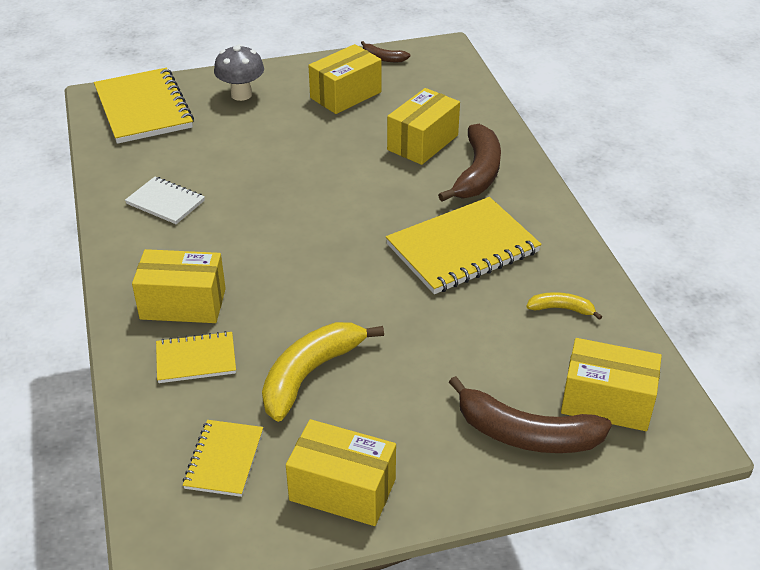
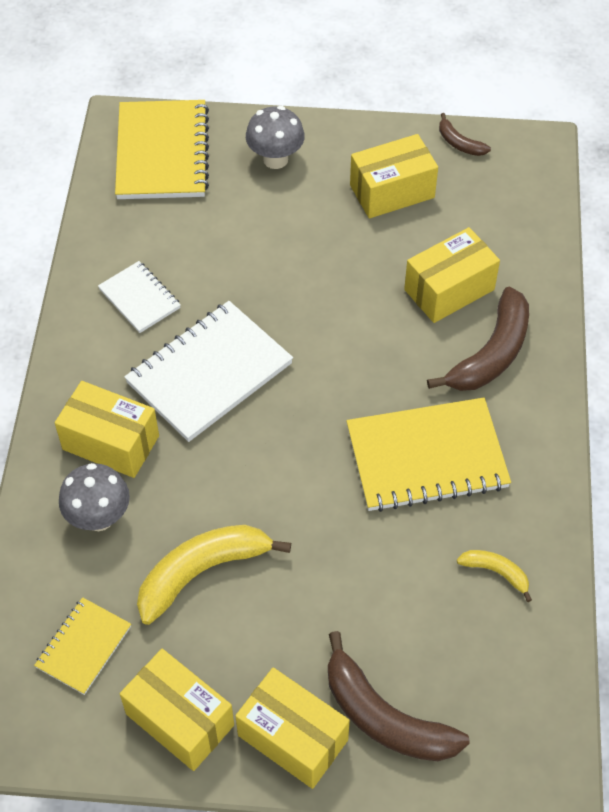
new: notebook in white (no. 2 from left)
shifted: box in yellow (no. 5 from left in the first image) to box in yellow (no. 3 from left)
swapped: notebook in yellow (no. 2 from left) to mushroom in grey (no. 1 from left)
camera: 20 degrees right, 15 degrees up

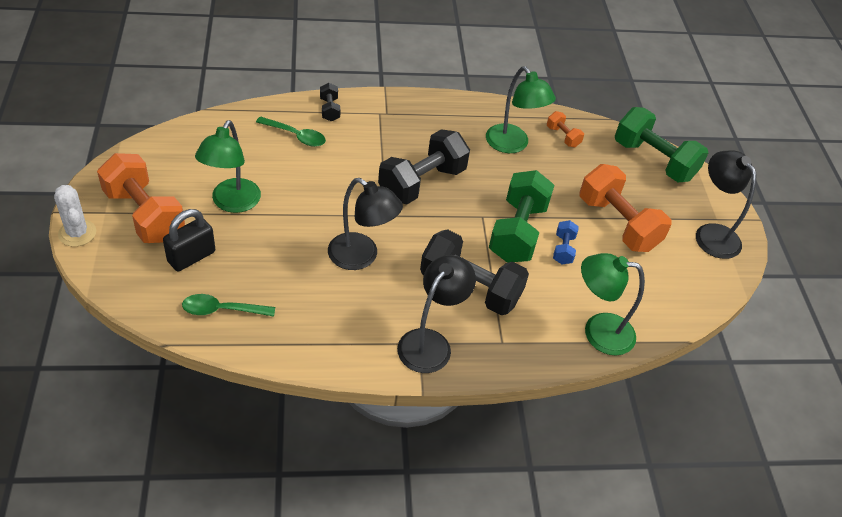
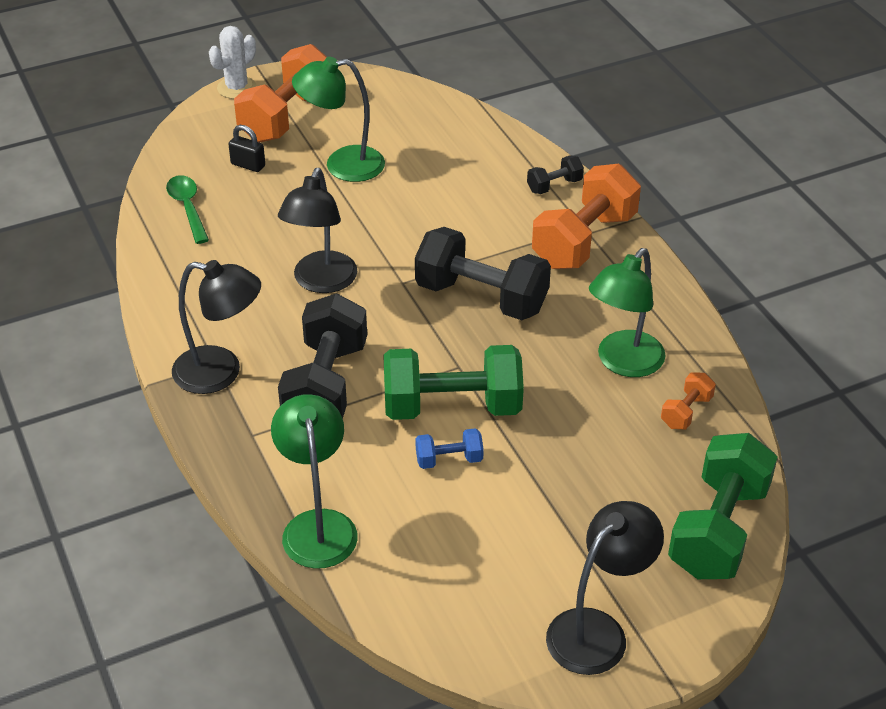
gone: spoon in green (no. 2 from left)
shifted: dumbbell in orange (no. 3 from left in the first image) to dumbbell in orange (no. 2 from left)
scaled: padlock in black x0.64
camera: 75 degrees right, 5 degrees down

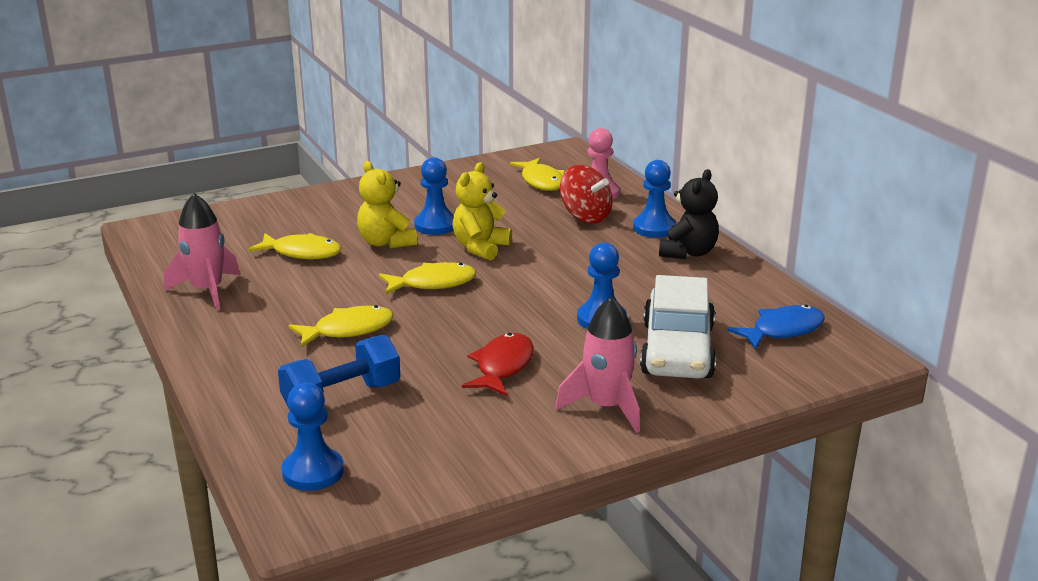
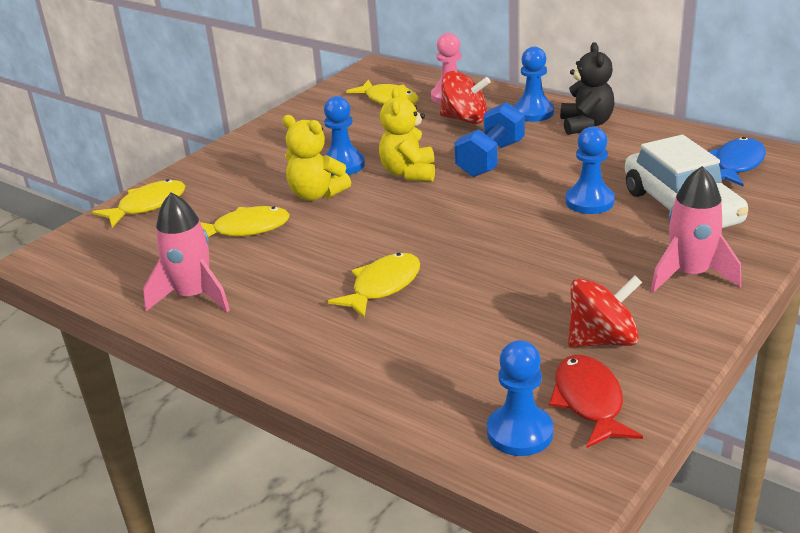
new: spinning top in red (no. 2 from left)
shifted: dumbbell in blue; fish in yellow (no. 3 from left in the first image) to fish in yellow (no. 1 from left); fish in red
camera: 25 degrees left, 5 degrees up

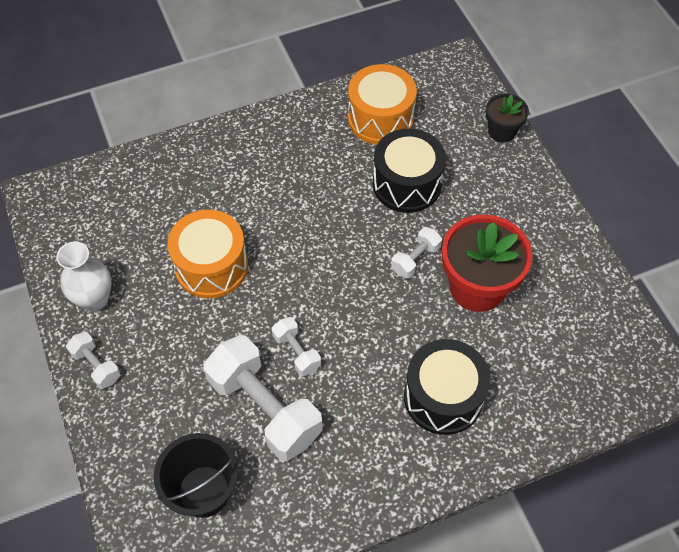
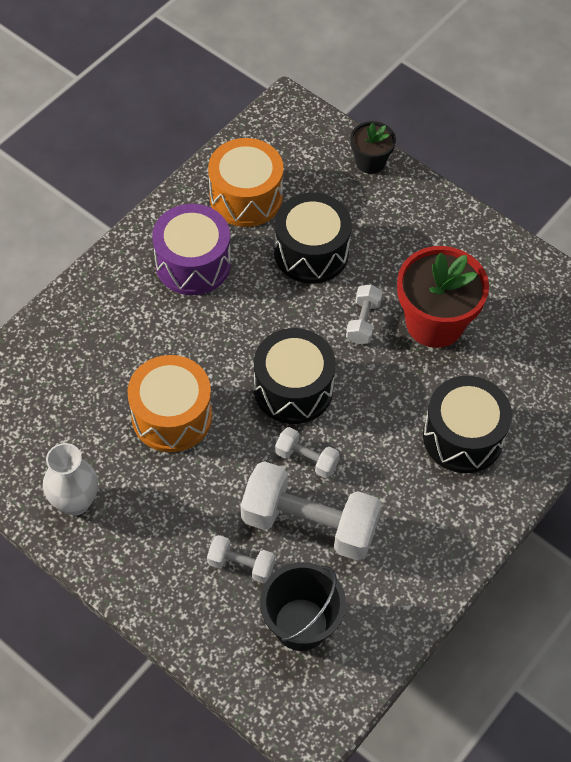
new: drum in purple; drum in black (no. 1 from left)
shifted: dumbbell in white (no. 1 from left)
camera: 30 degrees left, 0 degrees up

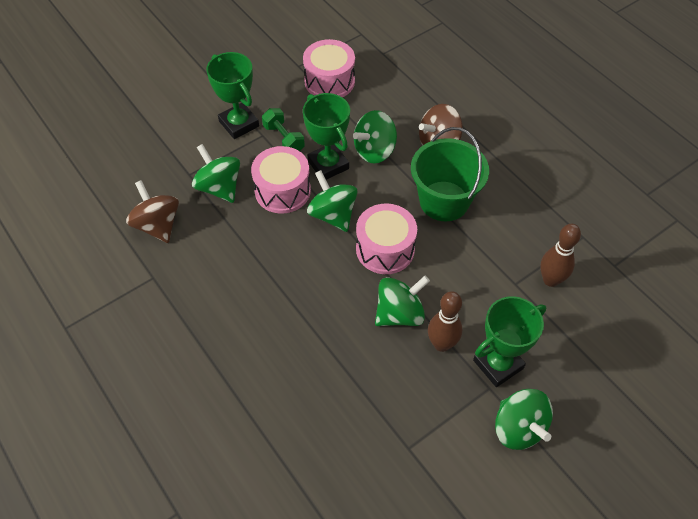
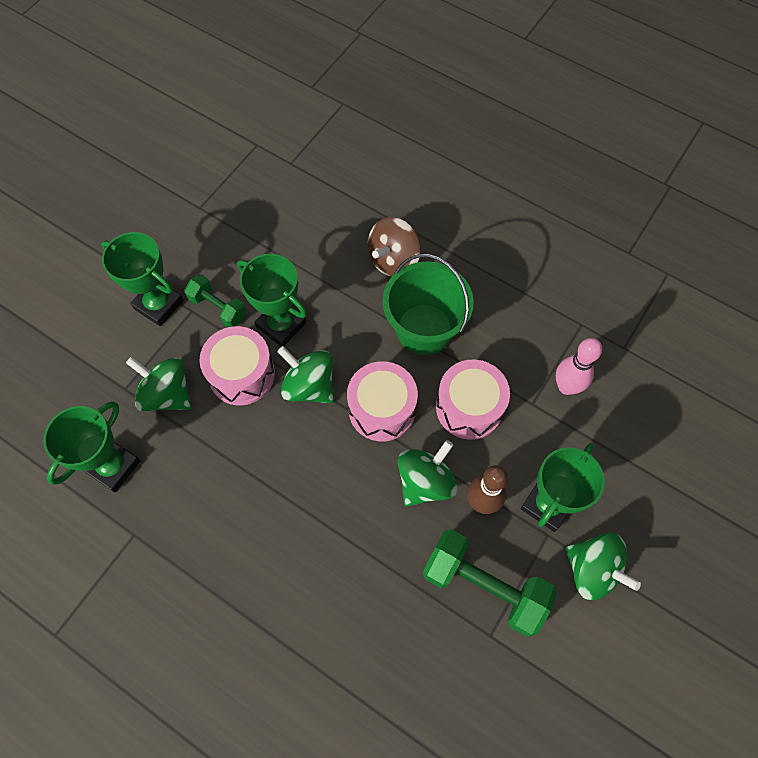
gone: spinning top in green (no. 3 from left)
new: dumbbell in green (no. 2 from left)
shifted: drum in pink (no. 2 from left in the first image) to drum in pink (no. 3 from left)
swapped: spinning top in brown (no. 1 from left) to trophy in green (no. 1 from left)
repainted: bowling pin in brown (no. 2 from left) to bowling pin in pink
camera: 20 degrees left, 10 degrees up

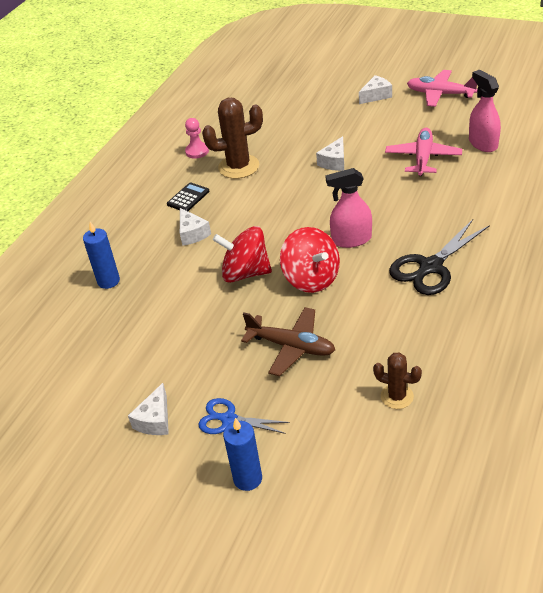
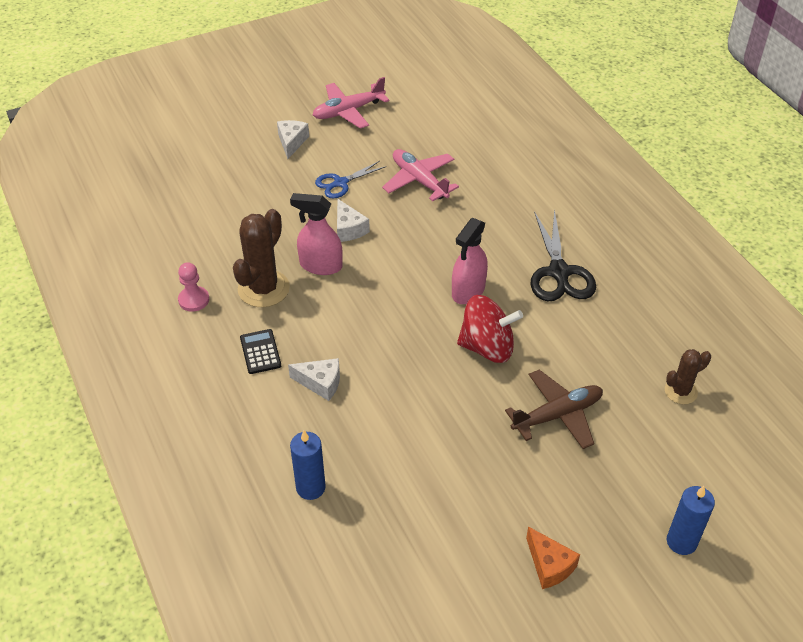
gone: spinning top in red (no. 1 from left)
shifted: scissors in blue; spray bottle in pink (no. 2 from left in the first image) to spray bottle in pink (no. 1 from left)
repainted: cheese in white (no. 1 from left) to cheese in orange
camera: 55 degrees left, 5 degrees up

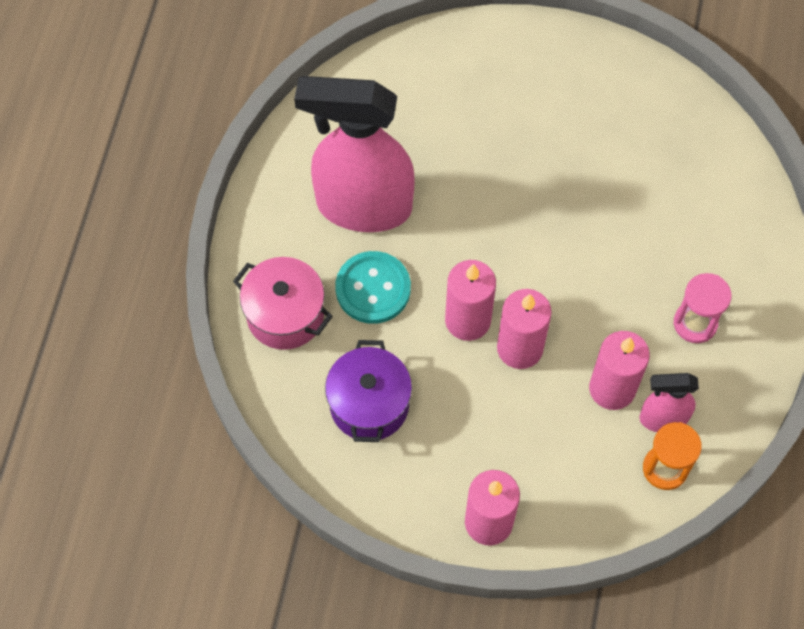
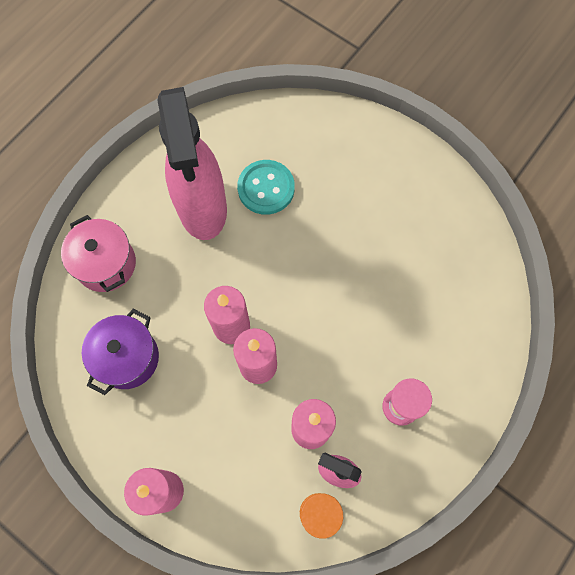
shifted: button in turquoise
rotated: spray bottle in pink (no. 1 from left) 135 degrees counterclockwise
camera: 25 degrees right, 5 degrees up

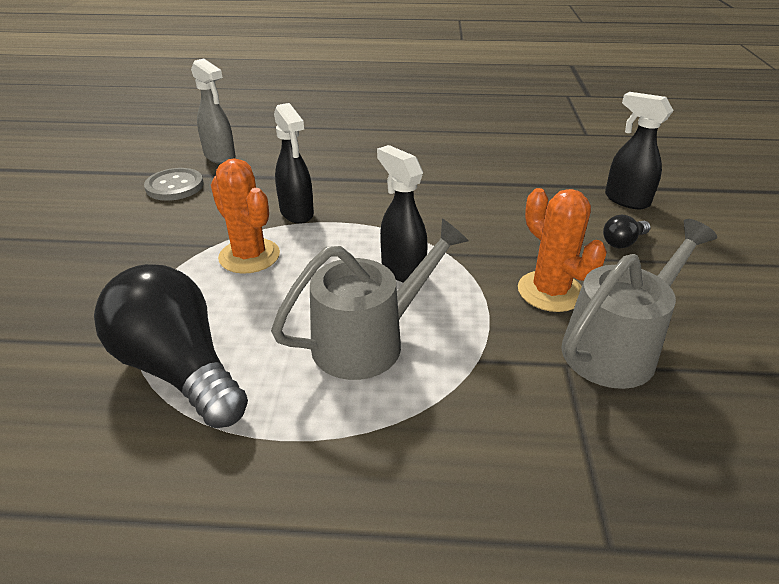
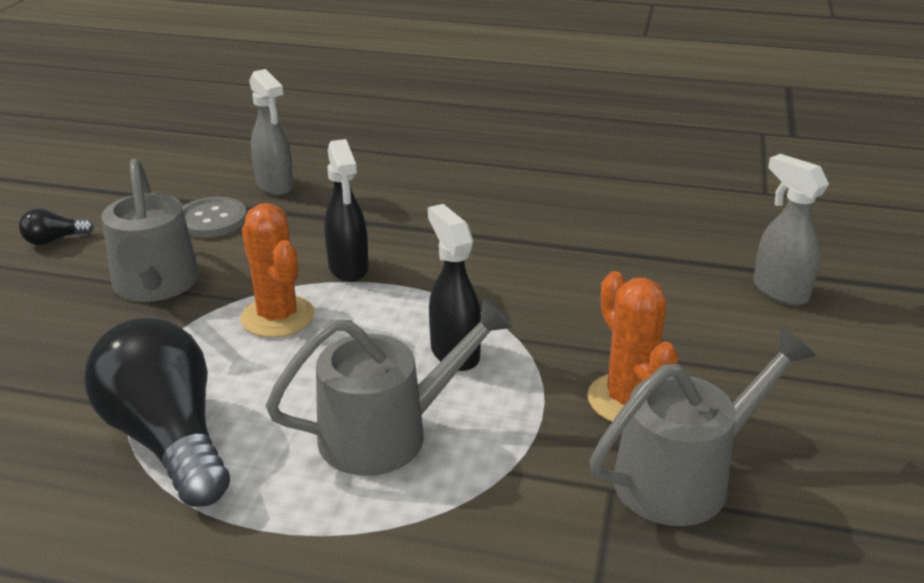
new: watering can in grey (no. 1 from left)
shifted: light bulb in black (no. 2 from left in the first image) to light bulb in black (no. 1 from left)
repainted: spray bottle in black (no. 3 from left) to spray bottle in grey (no. 2 from left)
camera: 10 degrees right, 5 degrees down

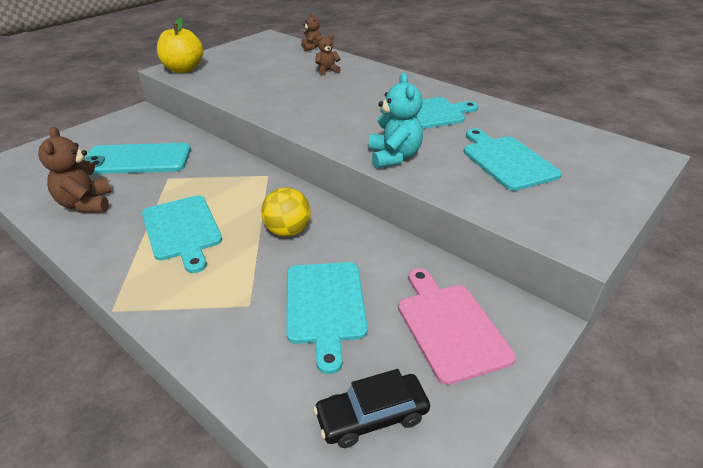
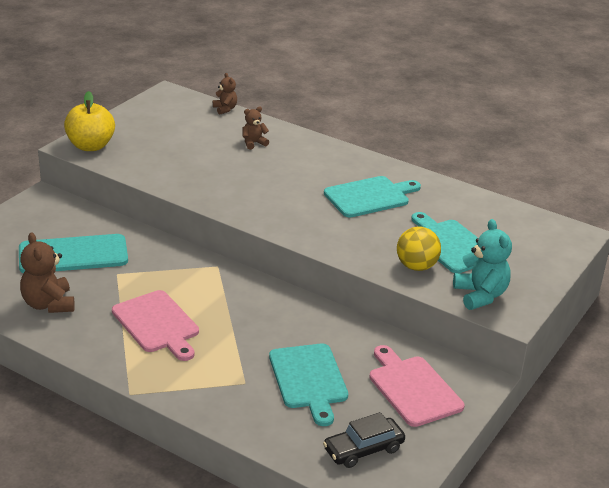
shifted: ball in yellow; teddy bear in turquoise
repainted: cutting board in turquoise (no. 1 from left) to cutting board in pink (no. 1 from left)
camera: 10 degrees left, 5 degrees down

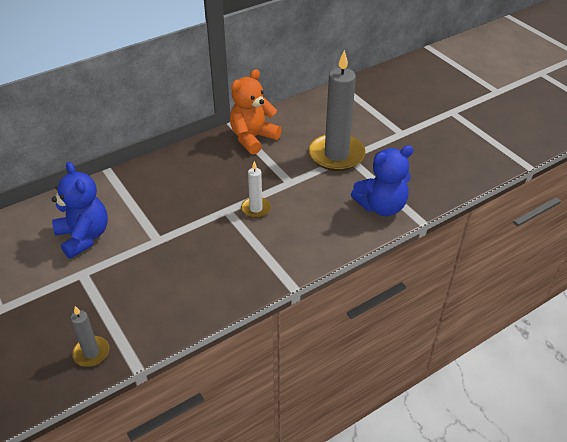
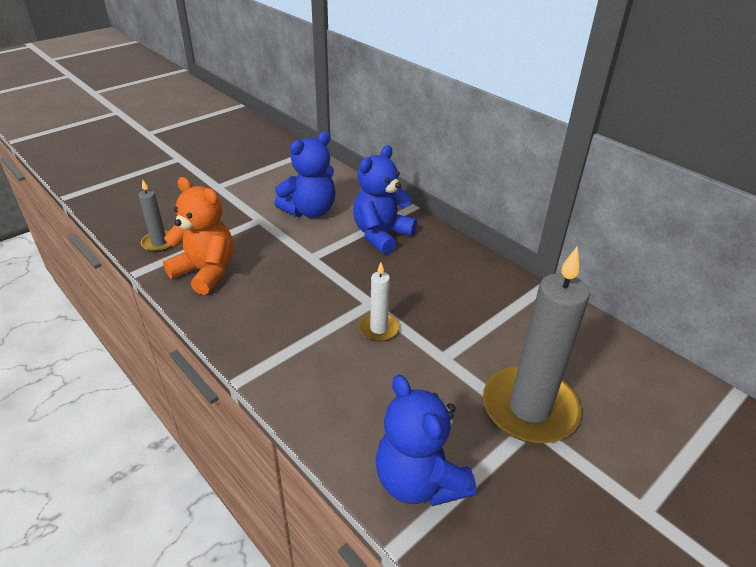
new: teddy bear in blue (no. 2 from left)
shifted: teddy bear in orange
camera: 80 degrees right, 5 degrees down

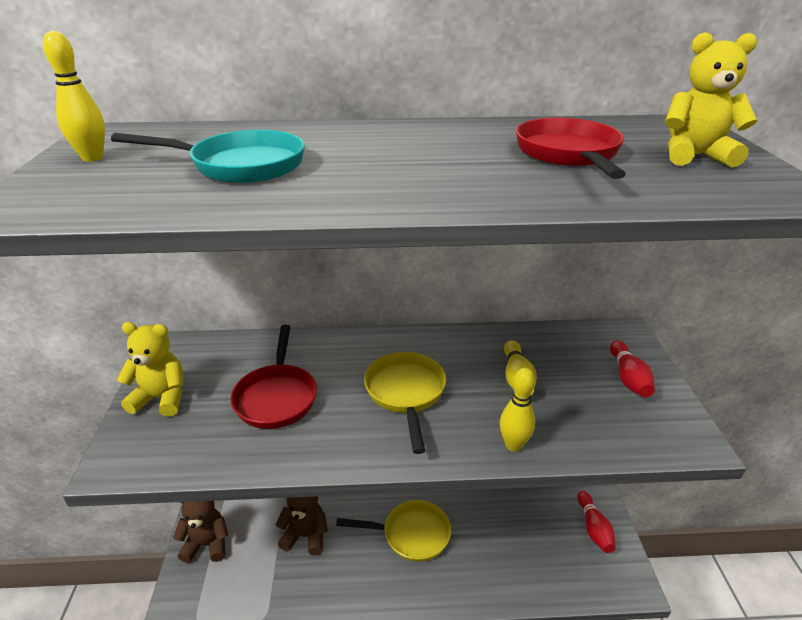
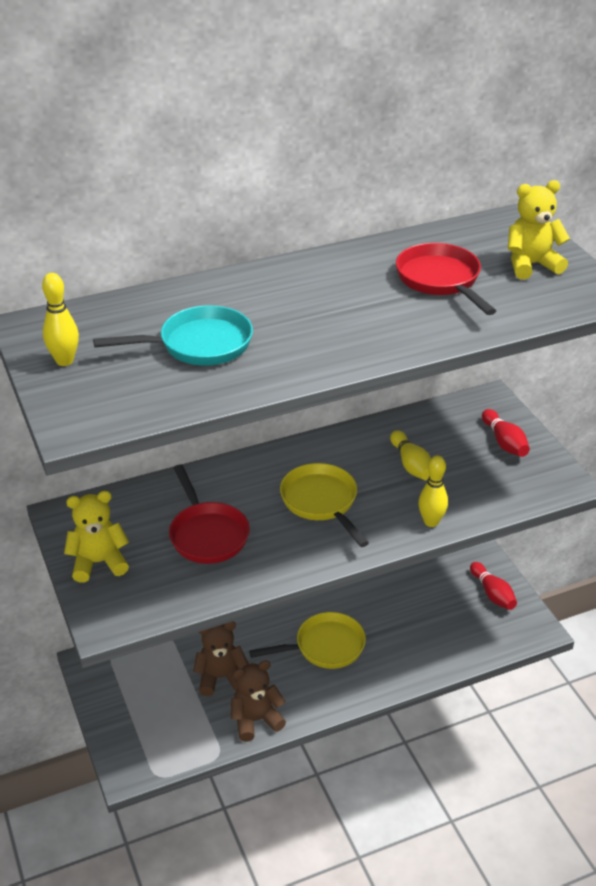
shifted: teddy bear in brown (no. 1 from left in the first image) to teddy bear in brown (no. 2 from left)
camera: 20 degrees left, 5 degrees up

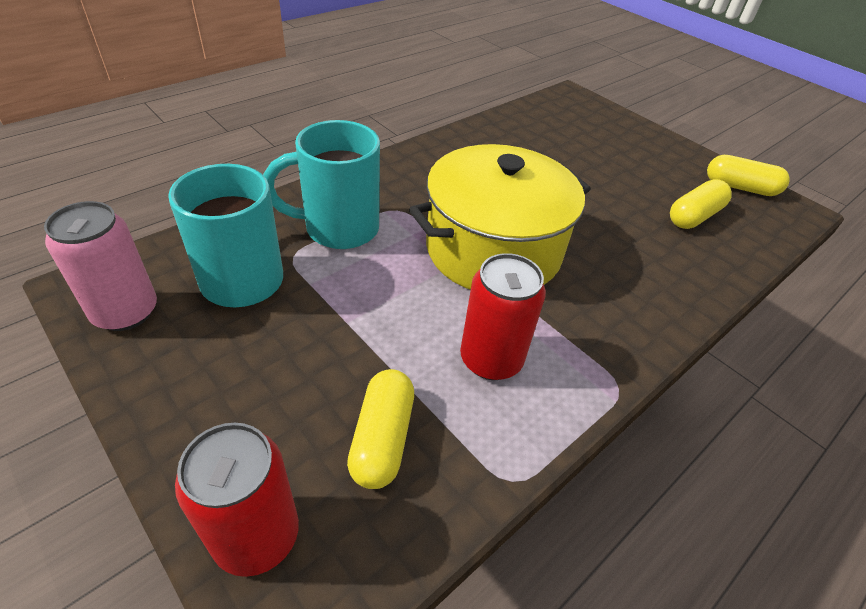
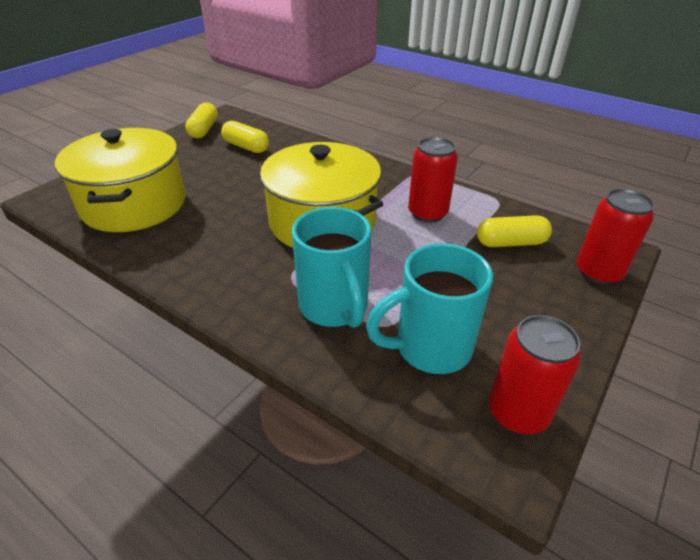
new: pot in yellow (no. 1 from left)
repainted: can in pink to can in red (no. 2 from left)
camera: 100 degrees left, 5 degrees down

